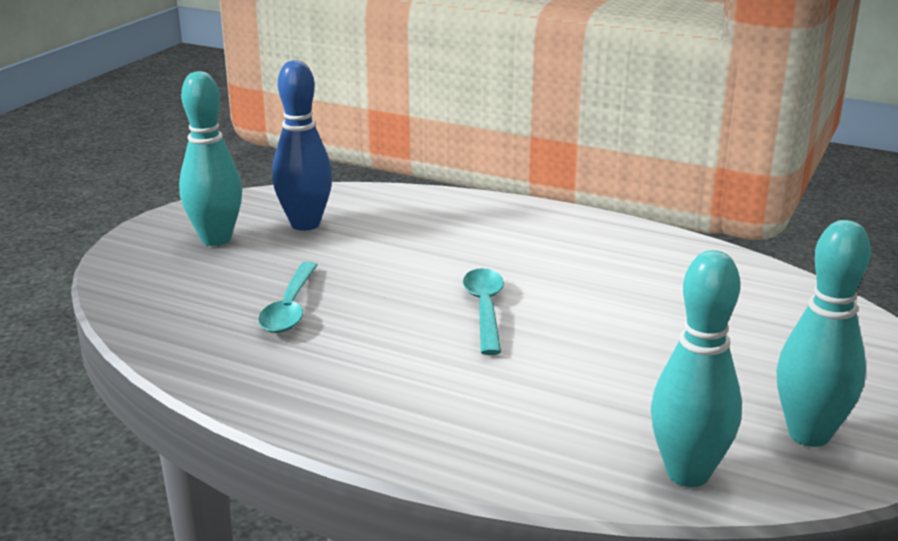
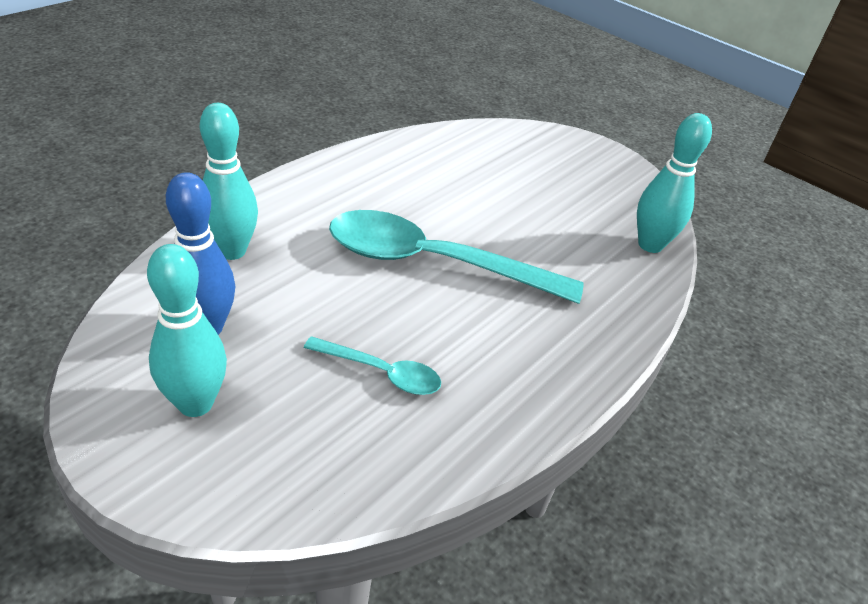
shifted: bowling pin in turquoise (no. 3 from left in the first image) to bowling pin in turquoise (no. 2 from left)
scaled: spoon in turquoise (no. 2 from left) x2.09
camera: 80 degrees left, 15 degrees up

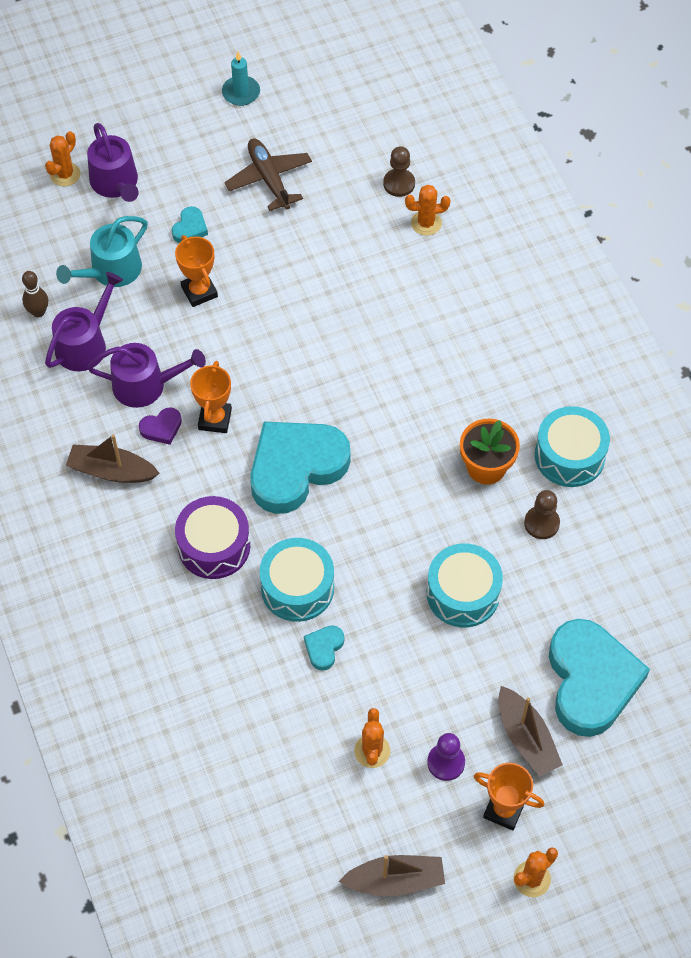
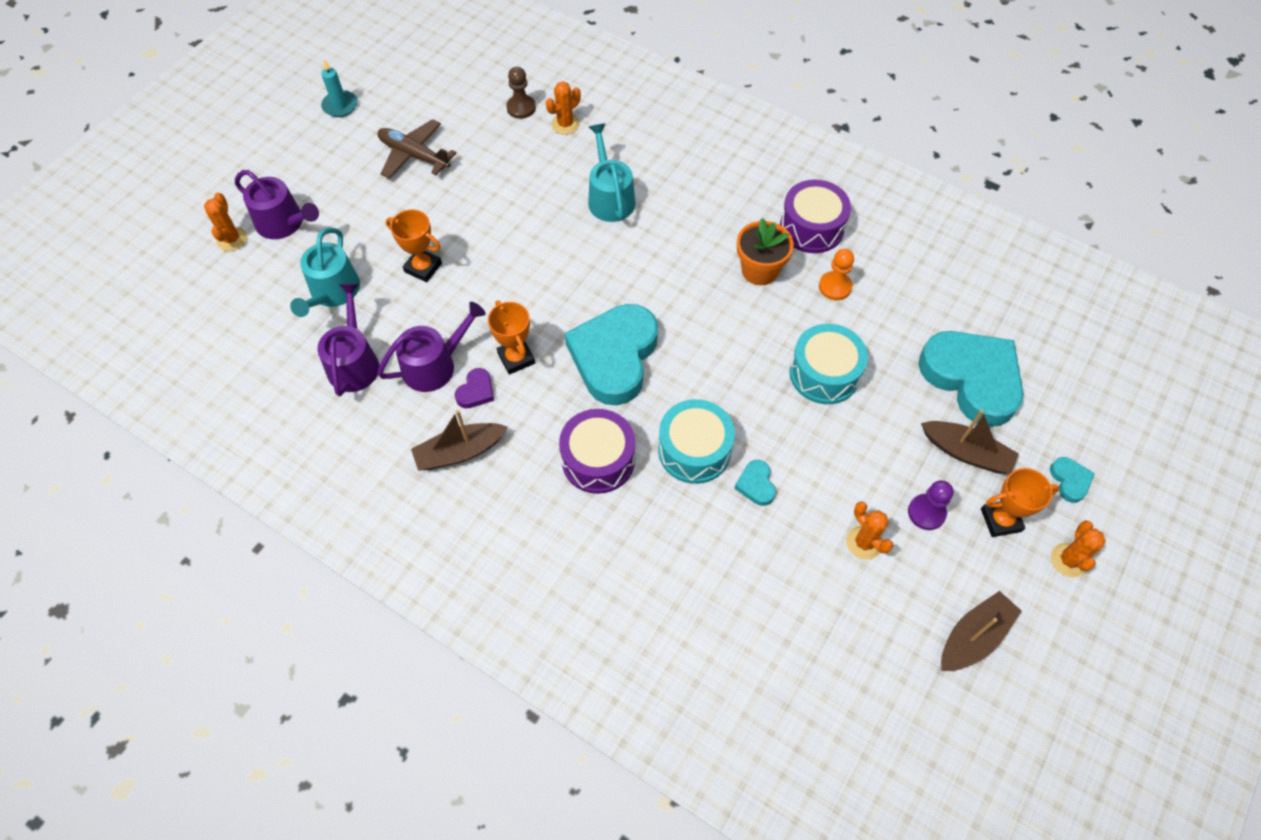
gone: bowling pin in brown
new: watering can in turquoise (no. 2 from left)
shifted: heart in turquoise (no. 1 from left in the first image) to heart in turquoise (no. 4 from left)
repainted: pawn in brown (no. 2 from left) to pawn in orange; drum in turquoise (no. 3 from left) to drum in purple (no. 2 from left)
camera: 35 degrees left, 0 degrees up

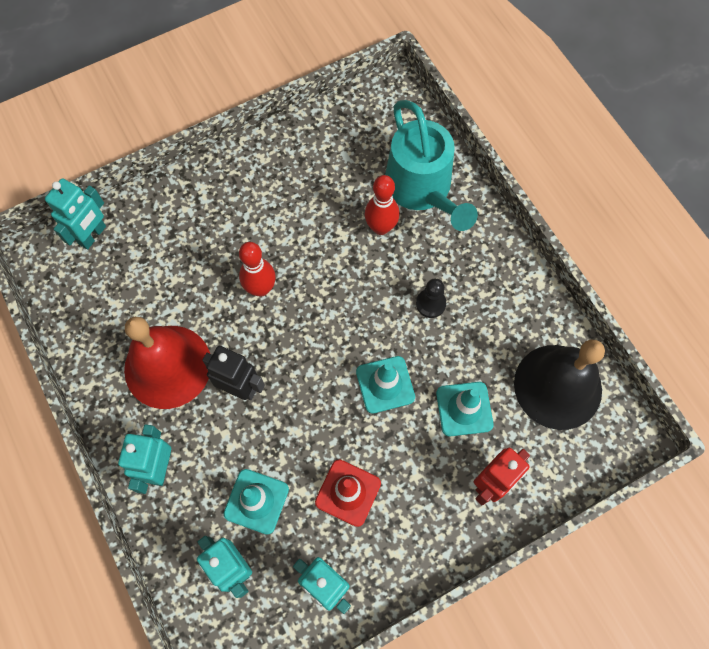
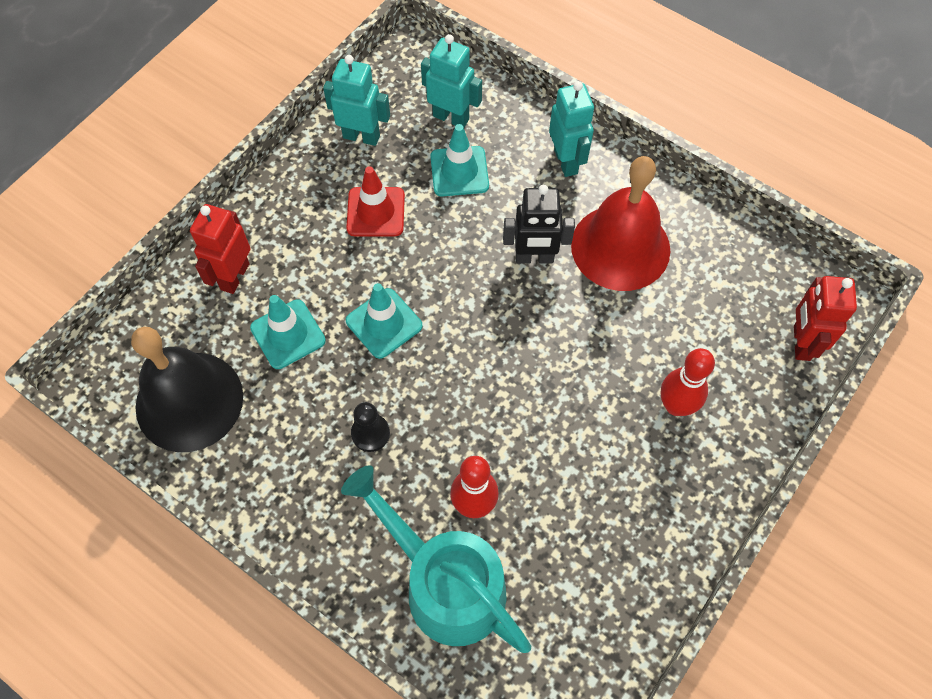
shifted: bowling pin in red (no. 1 from left in the first image) to bowling pin in red (no. 2 from left)
repainted: robot in turquoise (no. 1 from left) to robot in red (no. 2 from left)
camera: 155 degrees right, 5 degrees down

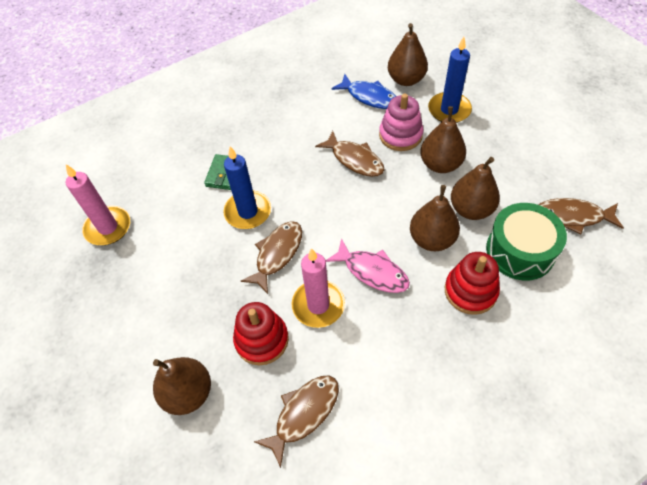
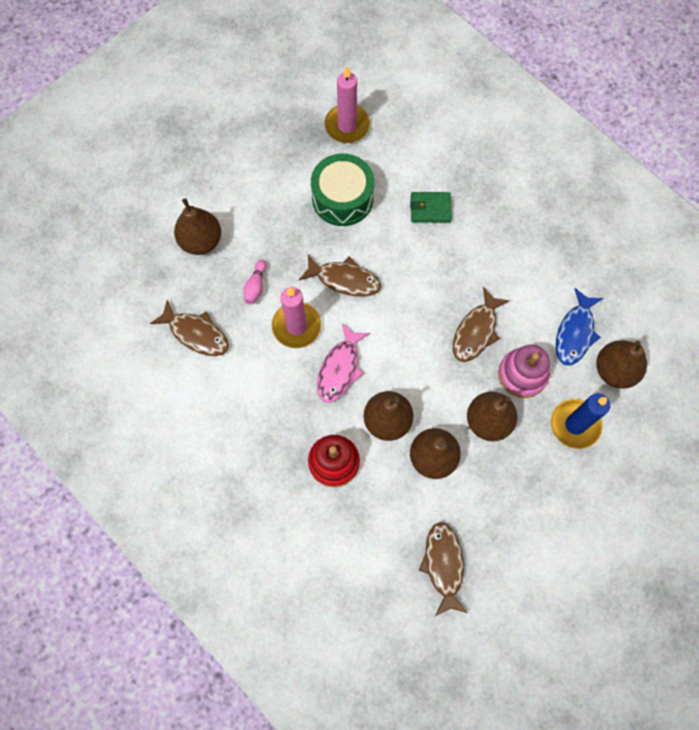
gone: candle in blue (no. 1 from left)
shifted: drum in green
swapped: stacking toy in red (no. 1 from left) to bowling pin in pink
camera: 75 degrees right, 15 degrees up

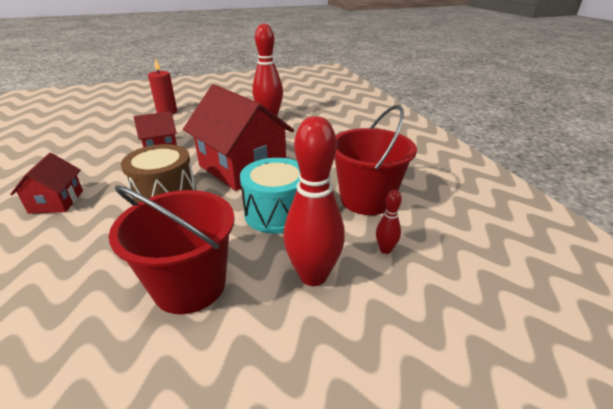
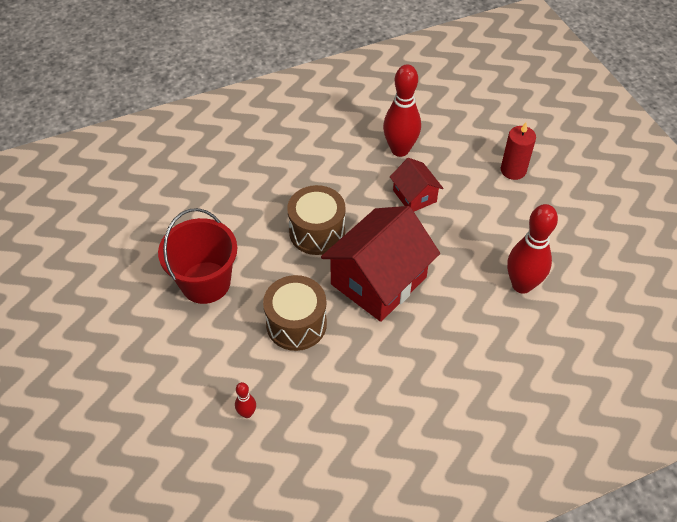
gone: house in red (no. 1 from left); bucket in red (no. 2 from left)
shifted: bowling pin in red (no. 2 from left)
repainted: drum in turquoise to drum in brown (no. 1 from left)
camera: 85 degrees right, 20 degrees up

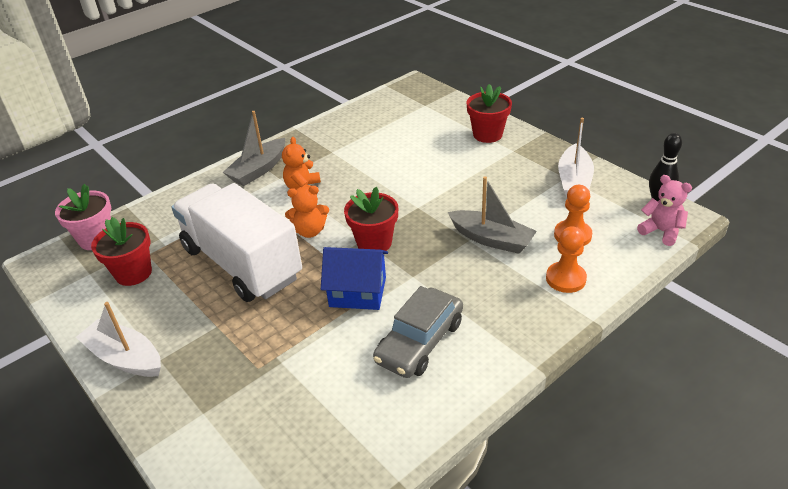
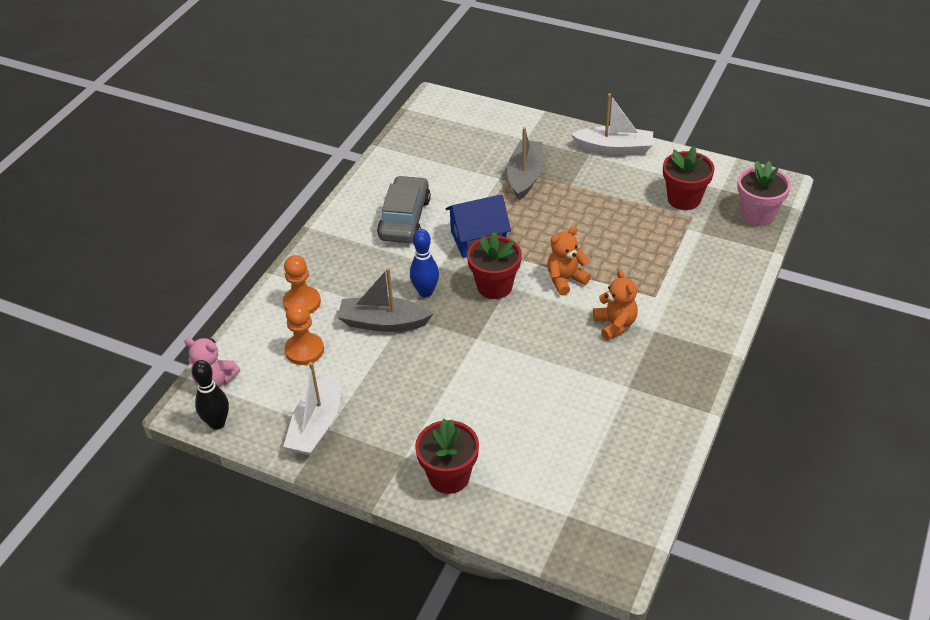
gone: truck in white
new: bowling pin in blue
shifted: boat in grey (no. 1 from left in the first image) to boat in grey (no. 2 from left)
rotated: boat in white (no. 2 from left in the first image) 150 degrees counterclockwise
camera: 155 degrees right, 5 degrees up

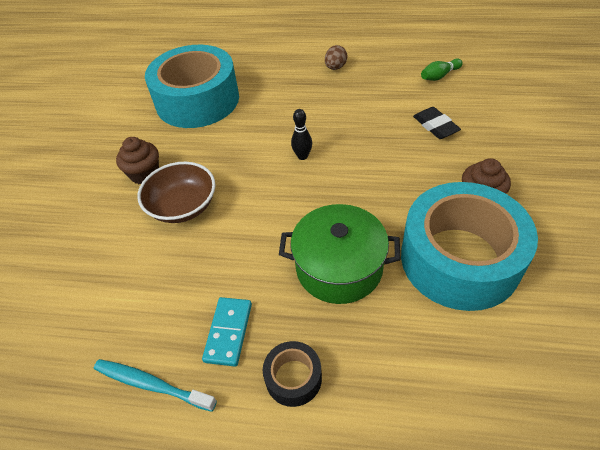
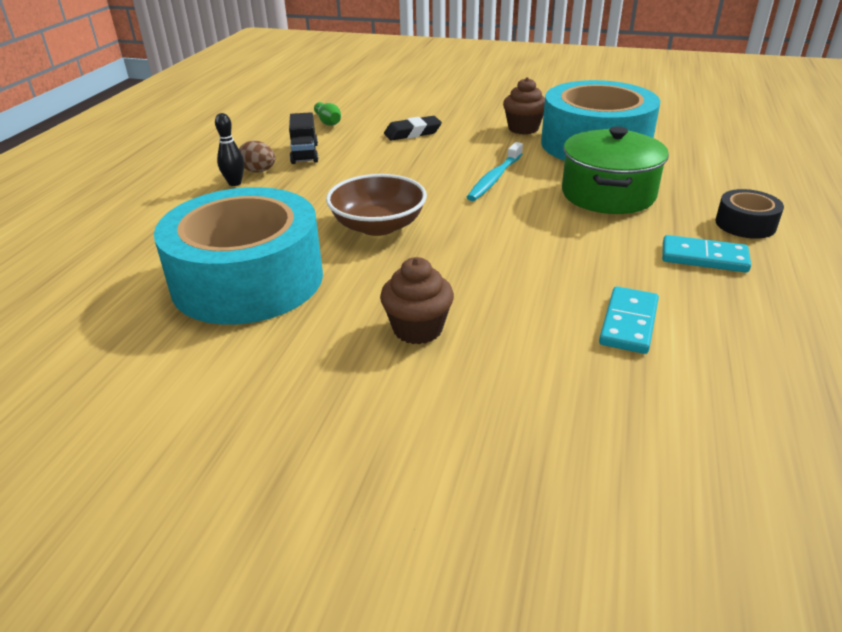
new: truck in black; domino in turquoise (no. 1 from left)
shifted: toothbrush in turquoise; bowl in brown; bowling pin in black
camera: 85 degrees left, 15 degrees down

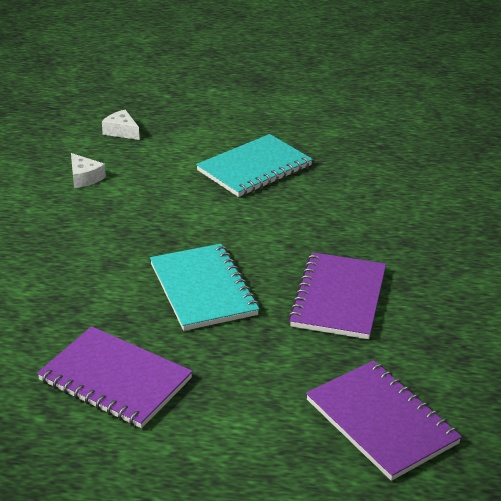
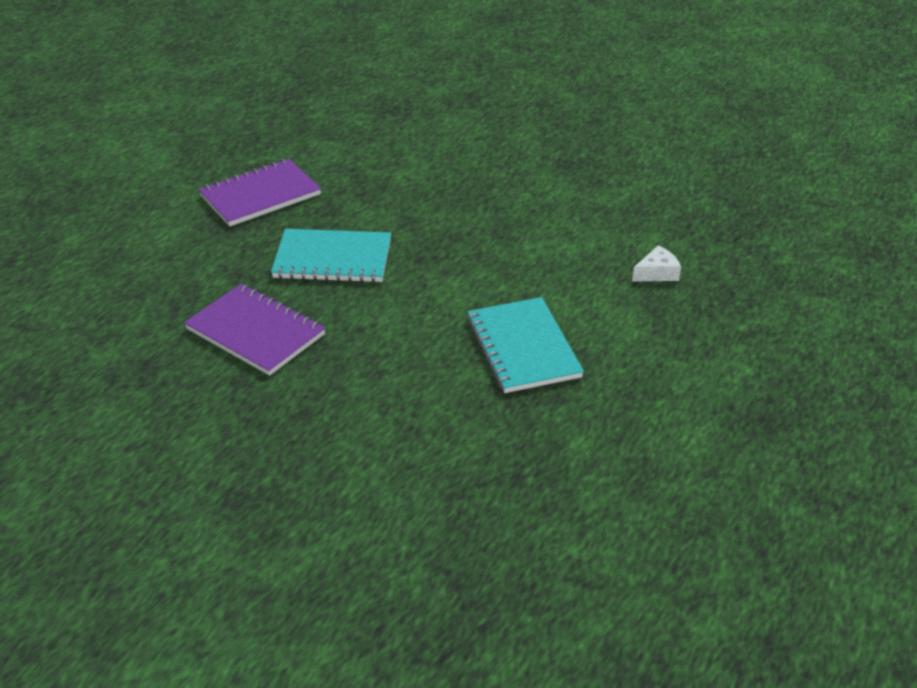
gone: cheese in white (no. 1 from left); notebook in purple (no. 3 from left)
camera: 115 degrees right, 5 degrees up

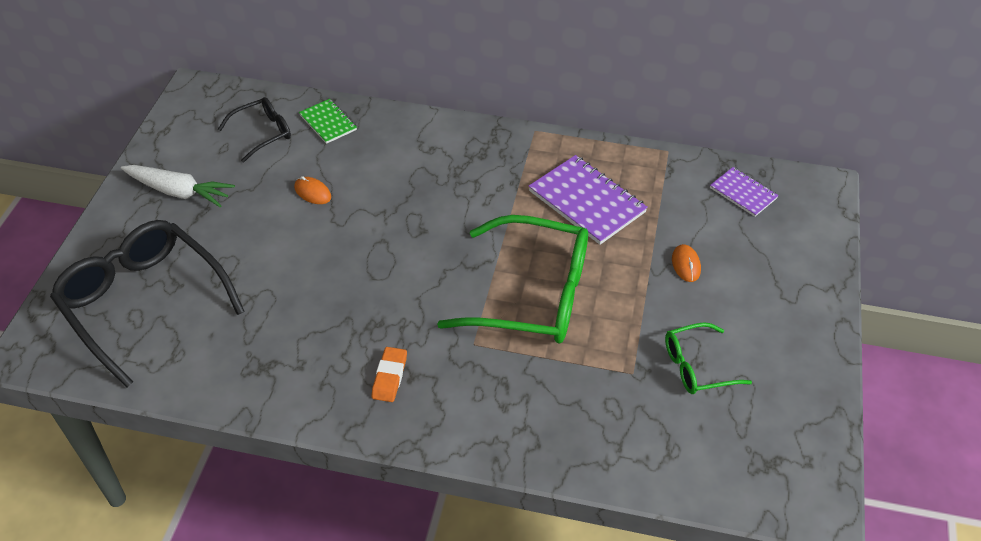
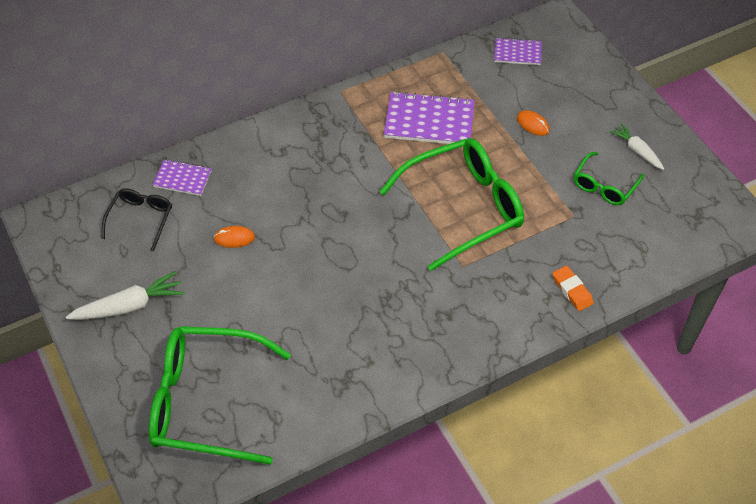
new: carrot in white (no. 2 from left)
shifted: eraser in orange
repainted: glasses in black (no. 1 from left) to glasses in green (no. 1 from left); notebook in green to notebook in purple (no. 1 from left)
camera: 40 degrees left, 5 degrees up

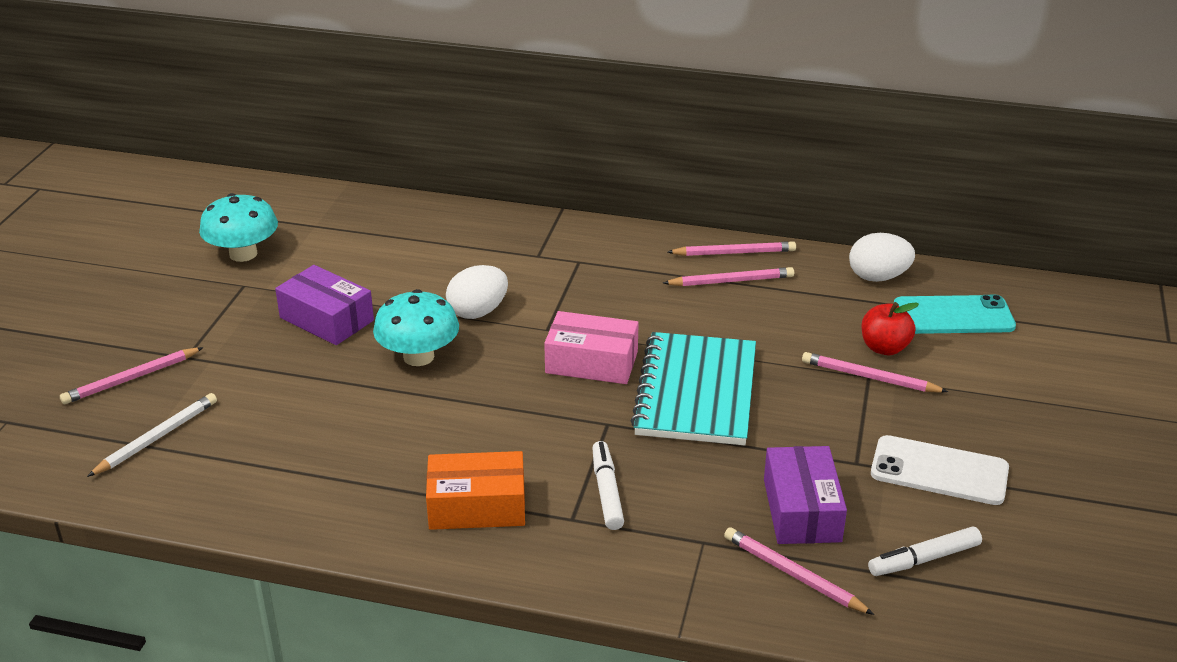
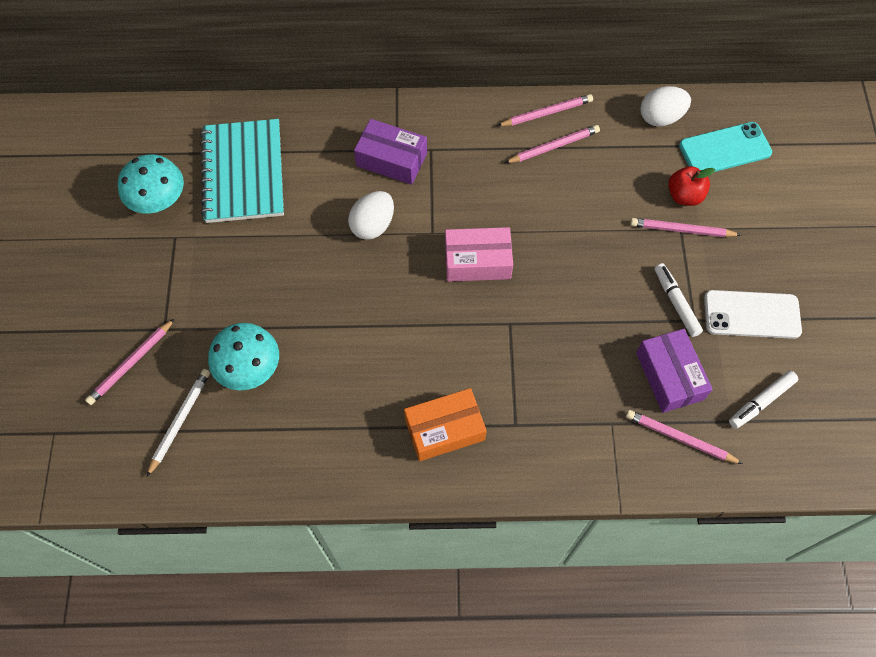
shifted: box in purple (no. 1 from left); mushroom in turquoise (no. 2 from left); marker in white (no. 1 from left); notebook in turquoise
camera: 15 degrees left, 30 degrees up

